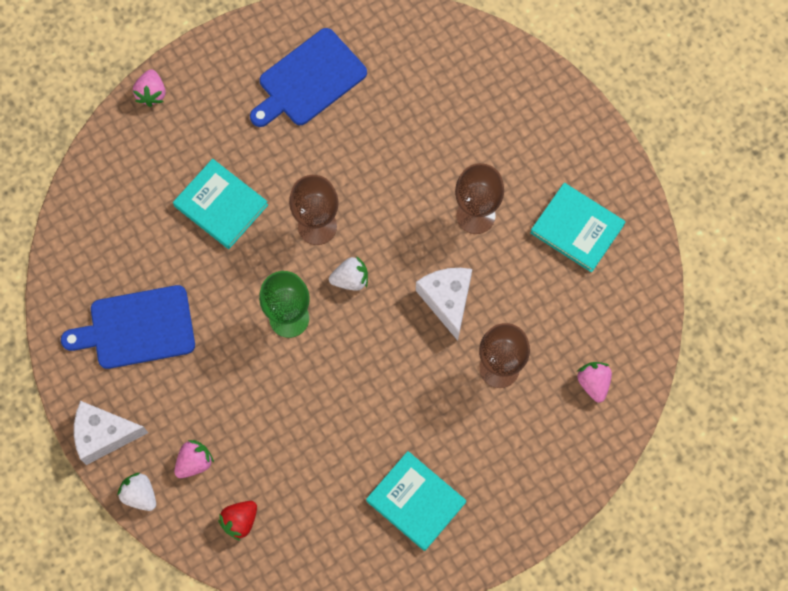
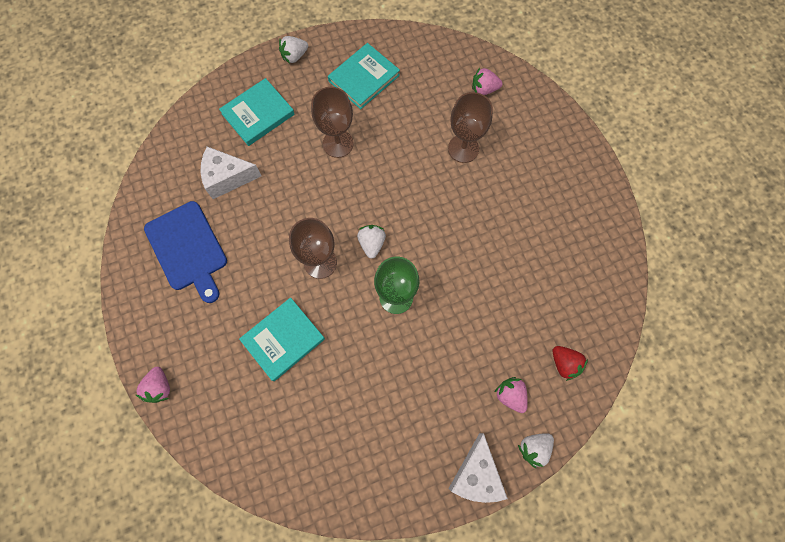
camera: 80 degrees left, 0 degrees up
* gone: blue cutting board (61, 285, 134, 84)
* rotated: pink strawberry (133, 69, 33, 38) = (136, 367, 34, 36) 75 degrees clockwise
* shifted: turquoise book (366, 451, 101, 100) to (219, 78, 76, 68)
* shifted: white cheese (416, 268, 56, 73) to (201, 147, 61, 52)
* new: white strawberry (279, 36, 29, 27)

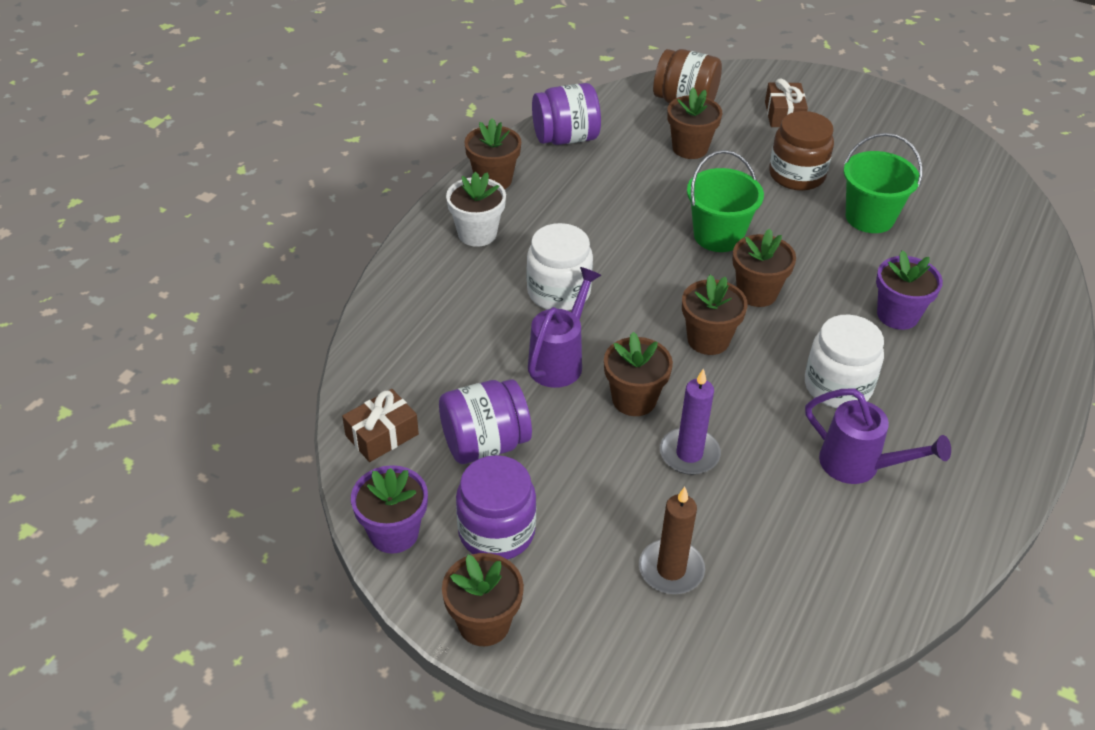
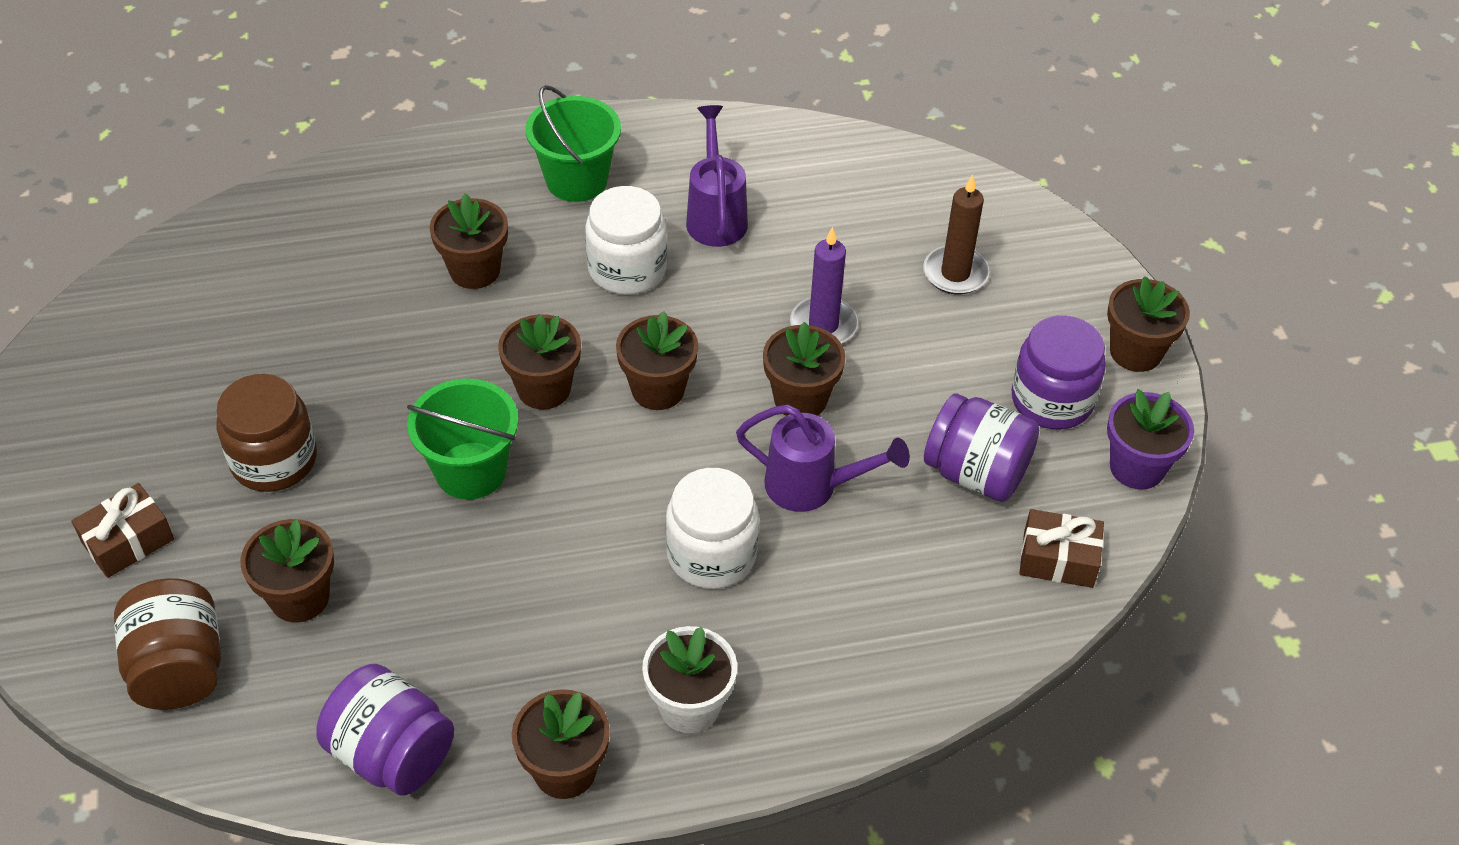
camera: 130 degrees left, 5 degrees up
* rotated: purple watering can (528, 267, 73, 121) = (736, 405, 174, 107) 150 degrees counterclockwise
* shifted: green bucket (844, 133, 78, 100) to (525, 85, 96, 117)
* repainted: purple flower pot (876, 250, 67, 80) to brown flower pot (430, 193, 78, 96)

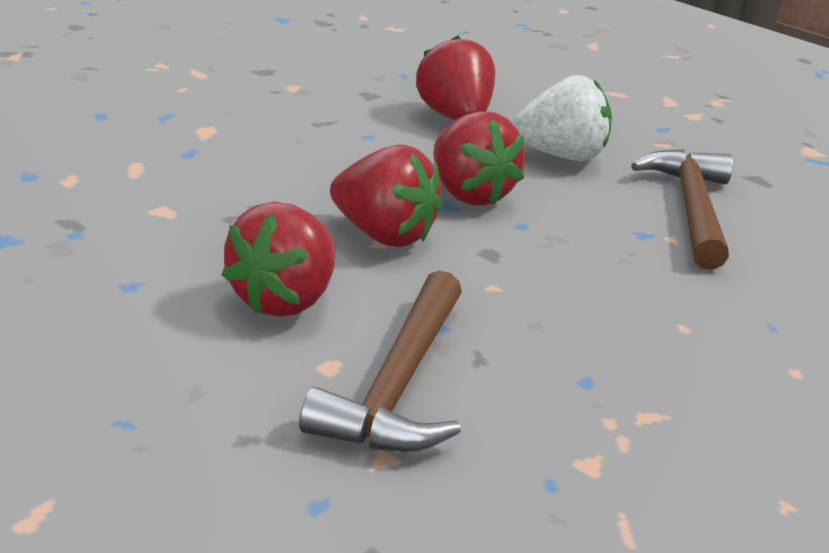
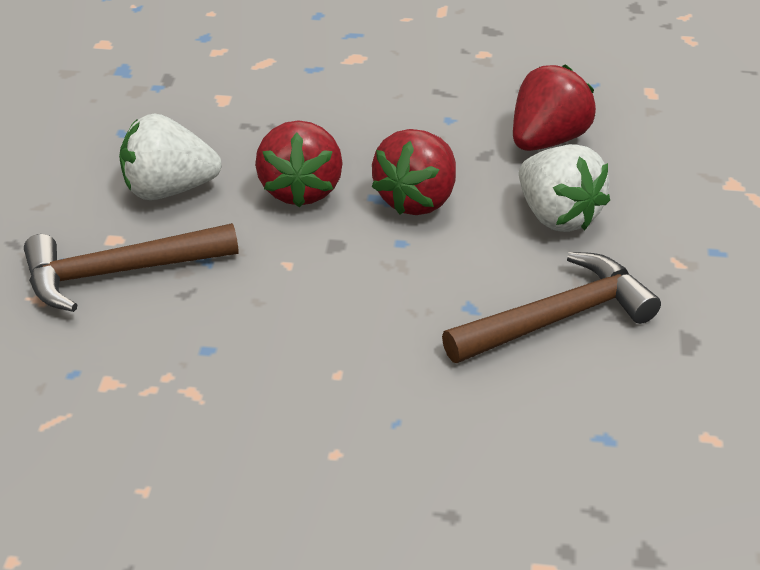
camera: 60 degrees right, 10 degrees up
* repainted: red strawberry (222, 202, 113, 115) to white strawberry (119, 113, 103, 87)

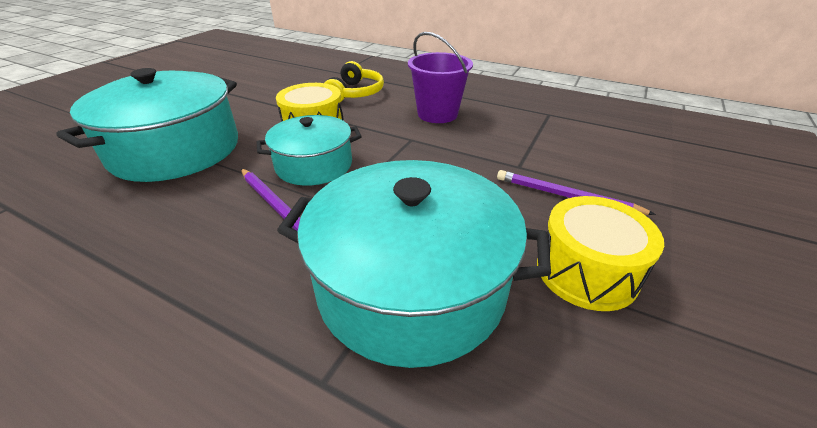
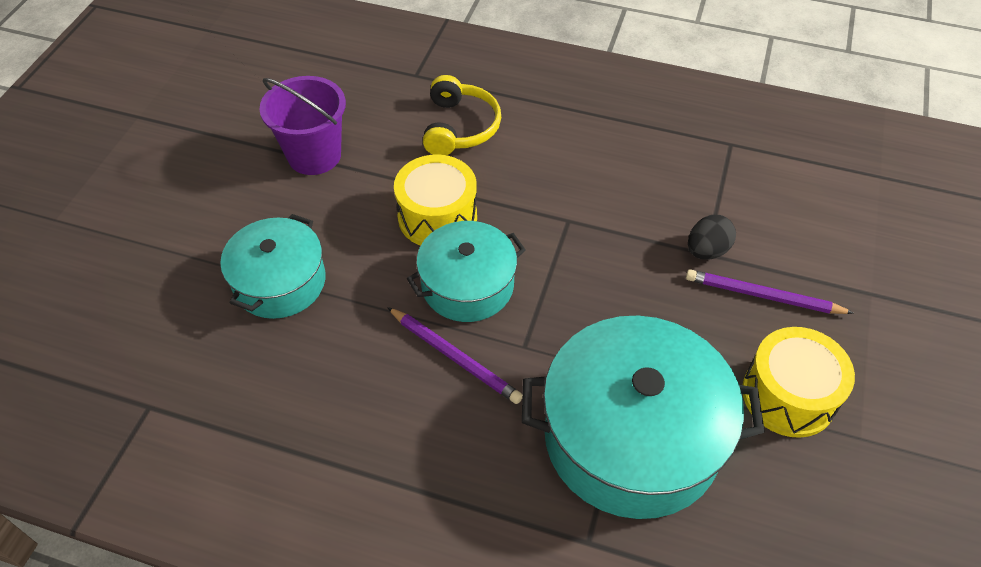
camera: 10 degrees left, 15 degrees up
* scaled: turquoise pot (56, 68, 182, 114) = (220, 214, 106, 105) x0.59
* shifted: purple bucket (408, 32, 65, 91) to (259, 76, 87, 99)
* new: black egg (688, 215, 48, 44)

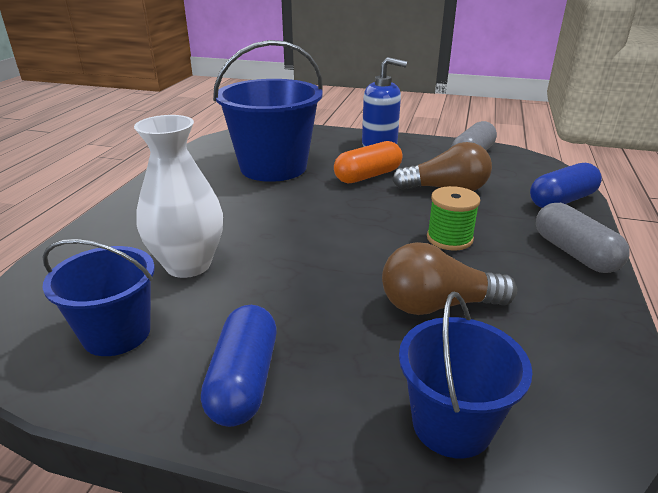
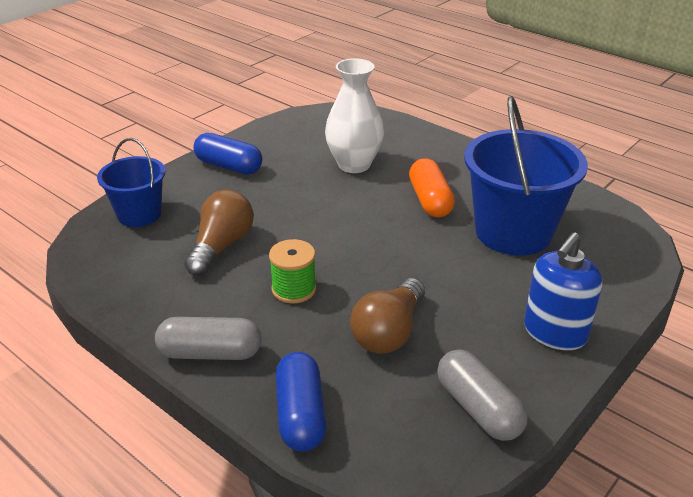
camera: 115 degrees right, 5 degrees up
* gone: blue bucket (42, 239, 113, 117)
* shifted: orange capsule (334, 141, 68, 42) to (409, 158, 46, 59)

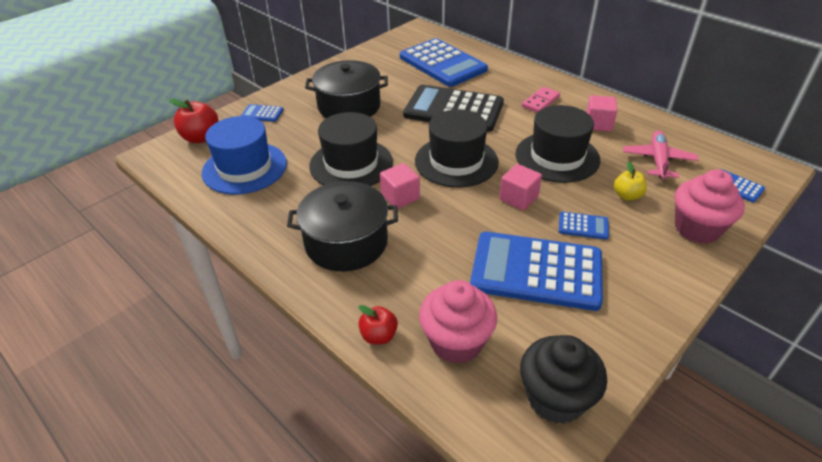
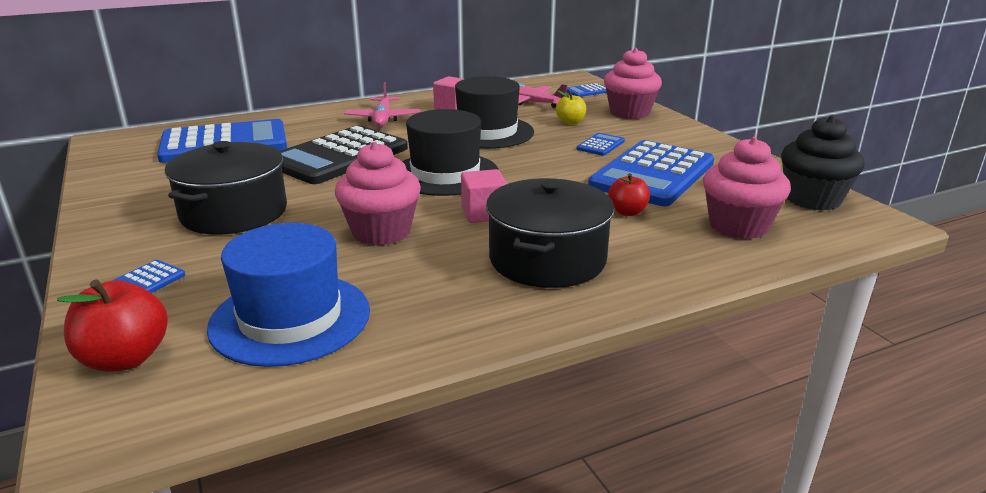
camera: 70 degrees left, 15 degrees down
* swapped: black hat (309, 112, 84, 74) to pink cupcake (335, 142, 86, 104)
* shifted: red apple (358, 305, 40, 39) to (608, 173, 42, 43)
* gone: pink cube (499, 164, 43, 47)
* swapped: pink domino (522, 87, 38, 26) to pink plane (344, 82, 76, 45)

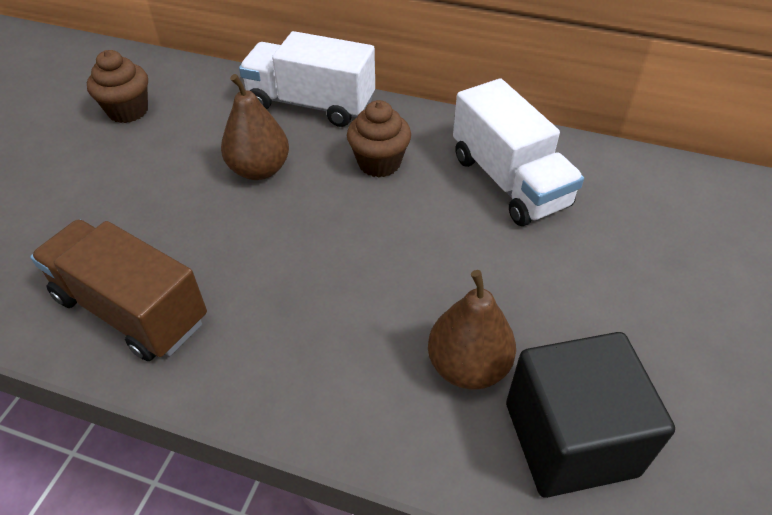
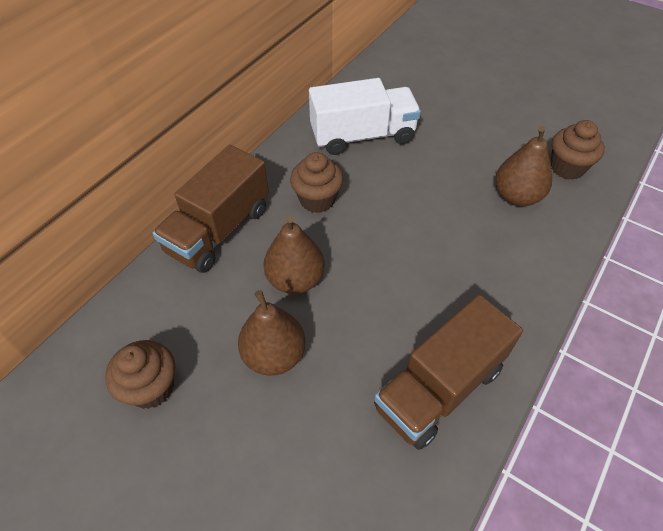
camera: 75 degrees left, 5 degrees up
* repainted: white truck (239, 31, 136, 96) to brown truck (153, 145, 116, 128)
* swapped: black cube (506, 332, 169, 166) to brown cupcake (551, 120, 54, 60)
* new: brown pear (238, 290, 68, 86)

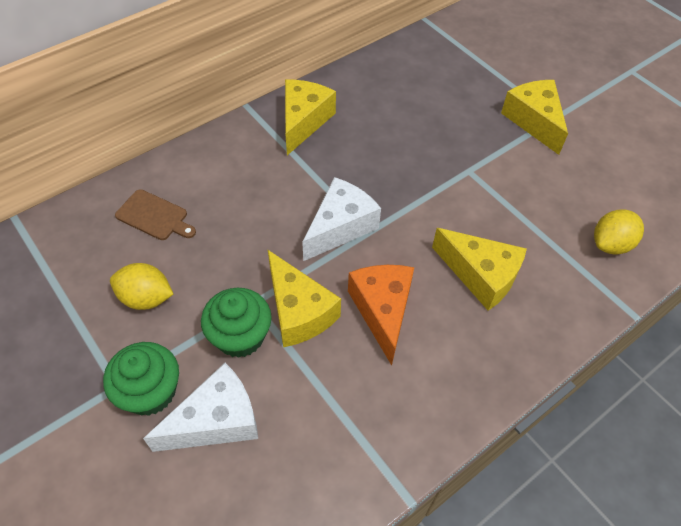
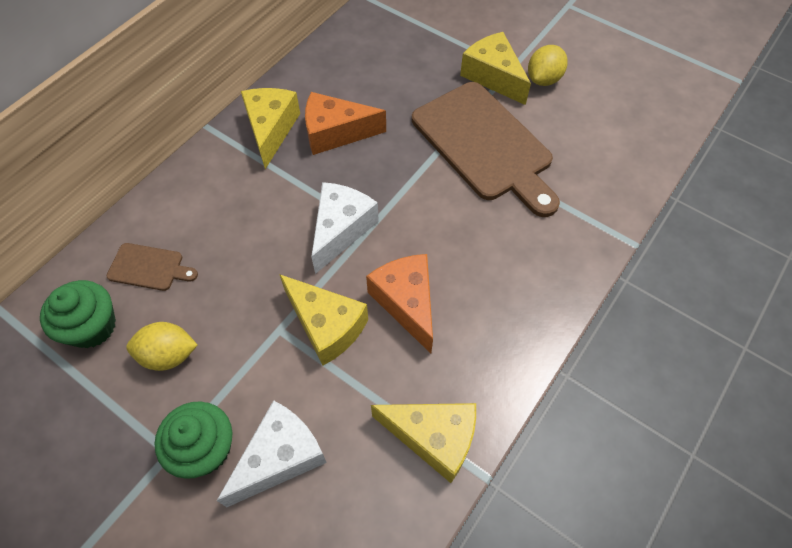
camera: 15 degrees left, 5 degrees up
* shifted: green cupcake (201, 288, 71, 70) to (40, 280, 76, 68)
* shifted: yellow cheese (432, 228, 95, 83) to (371, 403, 105, 80)
* shifted: yellow lemon (594, 209, 50, 46) to (528, 45, 40, 41)
* new: orange cheese (305, 92, 81, 63)
* new: brown cutting board (412, 82, 148, 135)

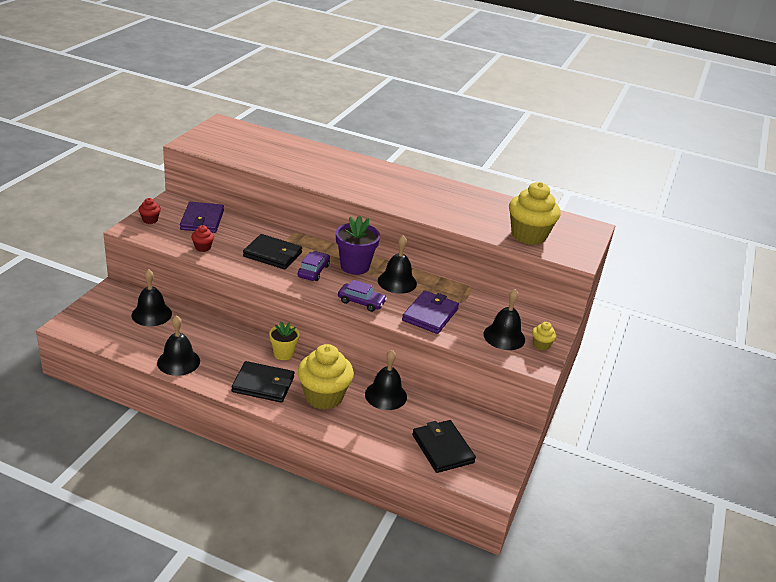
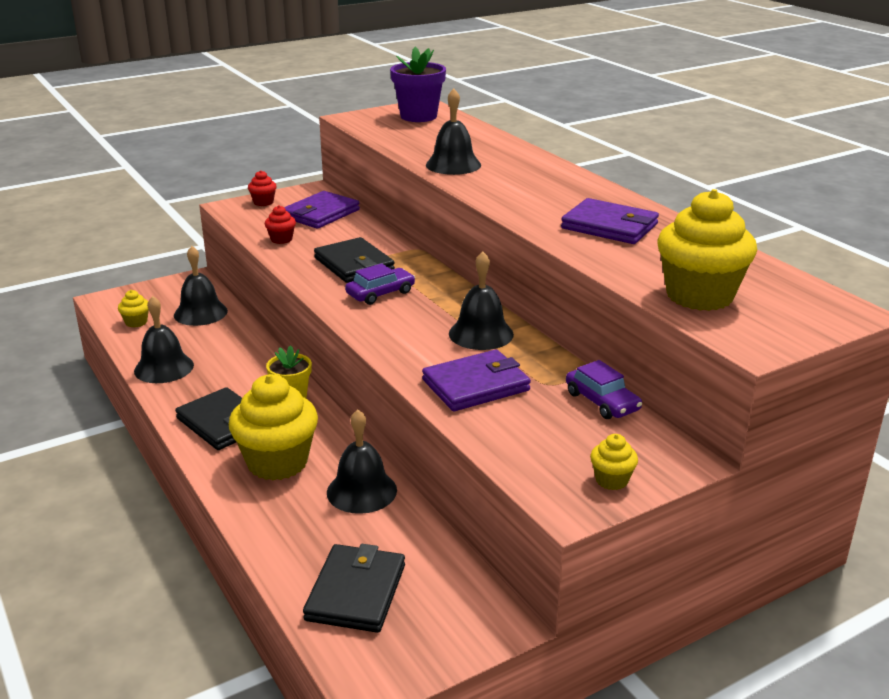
camera: 40 degrees right, 5 degrees down
* shifted: purple flower pot (336, 215, 44, 60) to (390, 47, 56, 75)
* shifted: purple car (338, 280, 49, 32) to (566, 360, 76, 59)
* shifted: black bell (483, 289, 42, 61) to (426, 88, 55, 87)
* new: yellow cupcake (118, 290, 31, 38)
* new: purple wallet (561, 198, 98, 46)

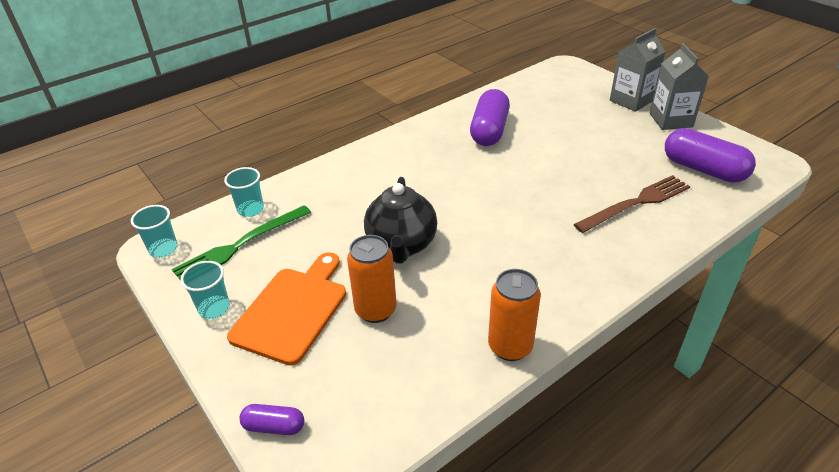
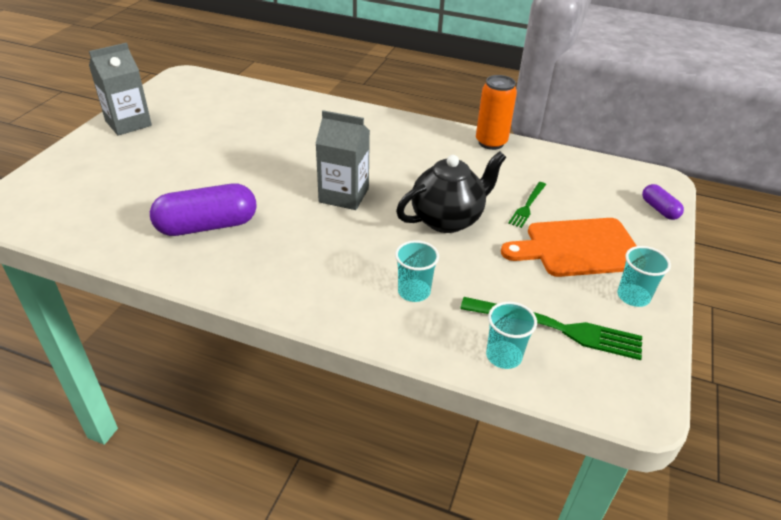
camera: 125 degrees left, 0 degrees up
* shifted: turquoise cup (131, 205, 47, 53) to (395, 240, 44, 62)
* swapped: orange can (347, 235, 50, 88) to green fork (508, 182, 38, 46)
* gone: brown fork (573, 175, 117, 58)
* shifted: grey carton (610, 28, 56, 84) to (315, 110, 55, 100)
* gone: purple capsule (665, 128, 91, 55)

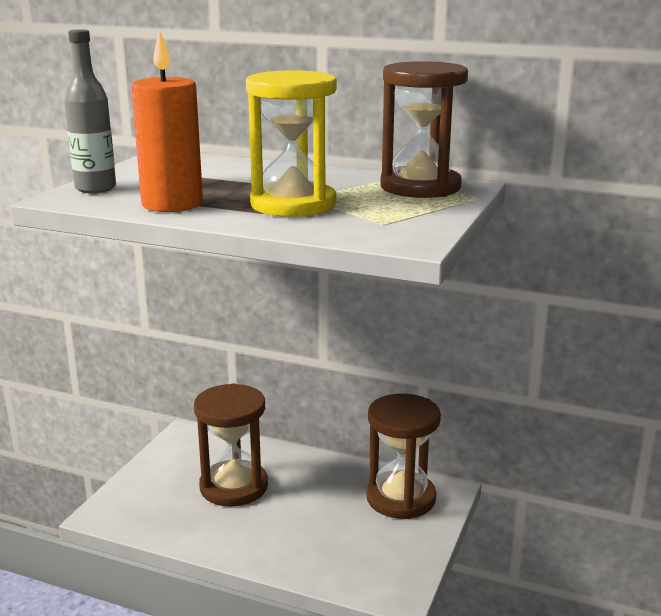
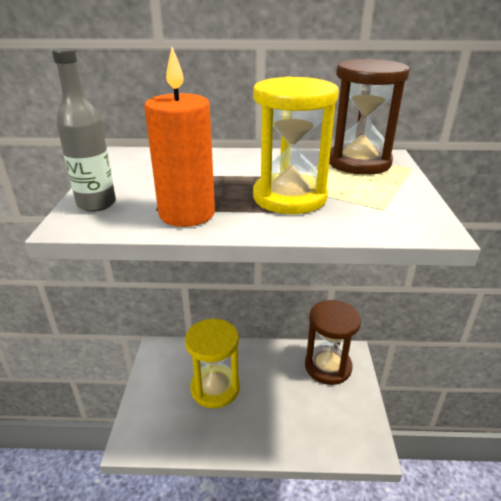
camera: 20 degrees left, 10 degrees up
* repainted: brown hourglass (194, 383, 74, 124) to yellow hourglass (185, 319, 55, 89)

